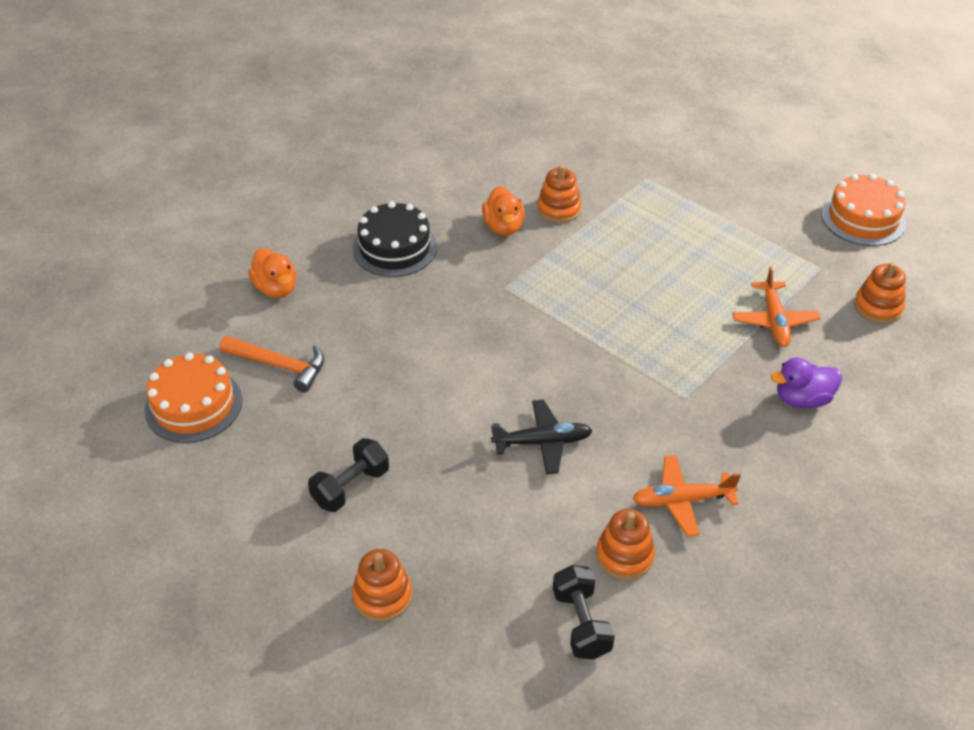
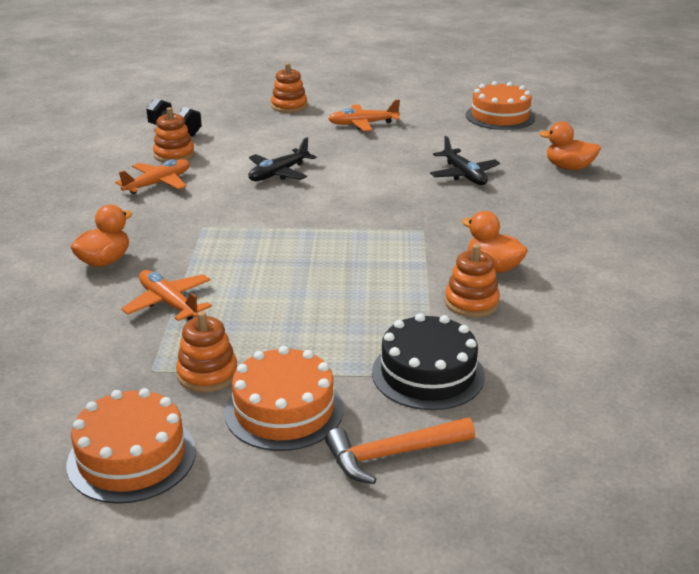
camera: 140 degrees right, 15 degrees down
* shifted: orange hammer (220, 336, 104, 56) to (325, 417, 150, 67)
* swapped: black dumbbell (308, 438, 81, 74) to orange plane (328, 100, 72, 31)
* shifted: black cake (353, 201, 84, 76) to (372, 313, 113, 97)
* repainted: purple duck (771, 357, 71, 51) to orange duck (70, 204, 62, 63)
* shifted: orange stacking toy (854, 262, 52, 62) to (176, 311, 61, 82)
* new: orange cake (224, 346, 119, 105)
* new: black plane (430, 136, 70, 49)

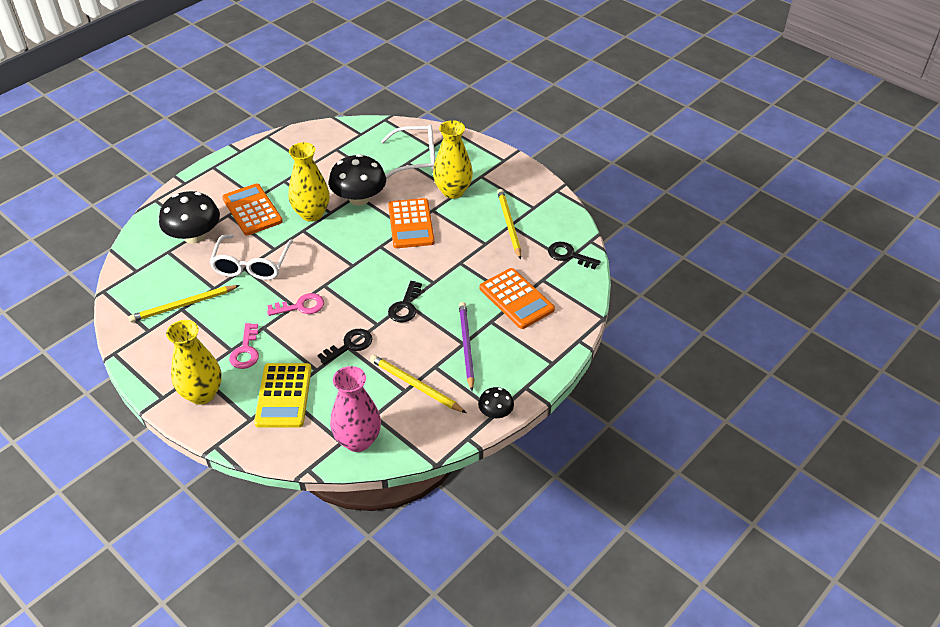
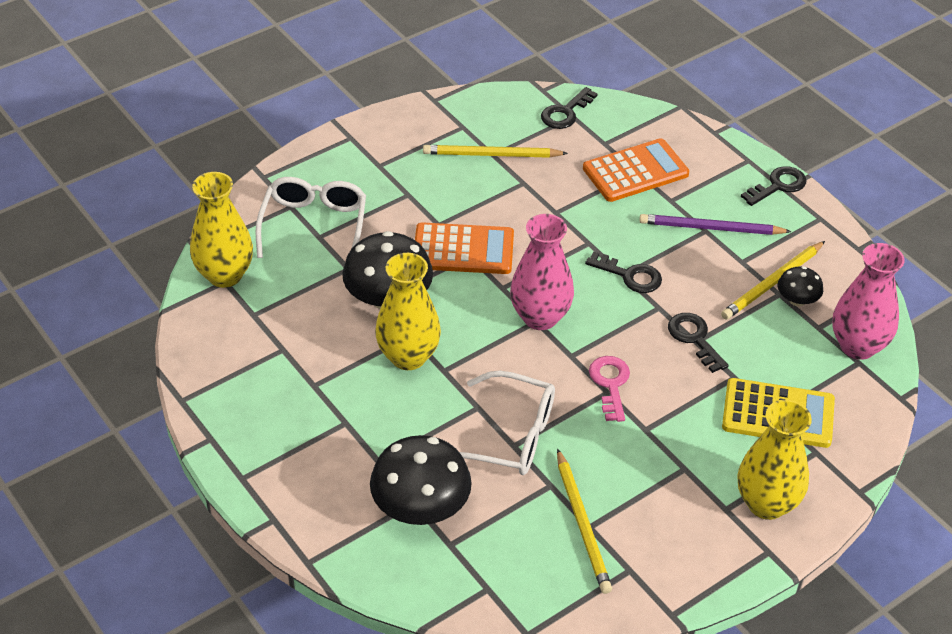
camera: 80 degrees left, 0 degrees up
* gone: orange calculator (222, 183, 61, 53)
* gone: pink key (229, 323, 30, 46)
* shifted: yellow vase (433, 120, 40, 79) to (190, 172, 63, 116)
* shifted: black mushroom (478, 387, 36, 31) to (778, 266, 45, 40)
* new: pink vase (510, 214, 64, 116)
* new: black key (741, 166, 65, 40)

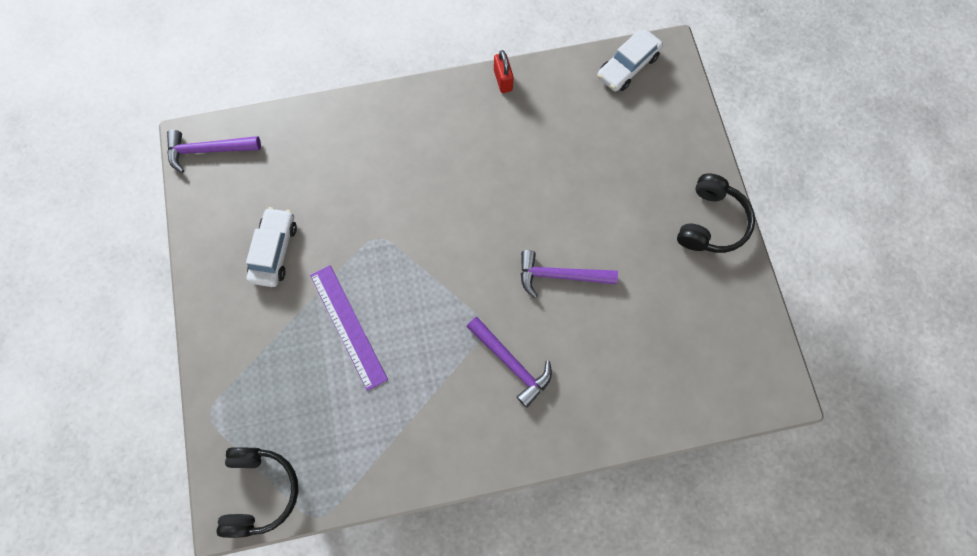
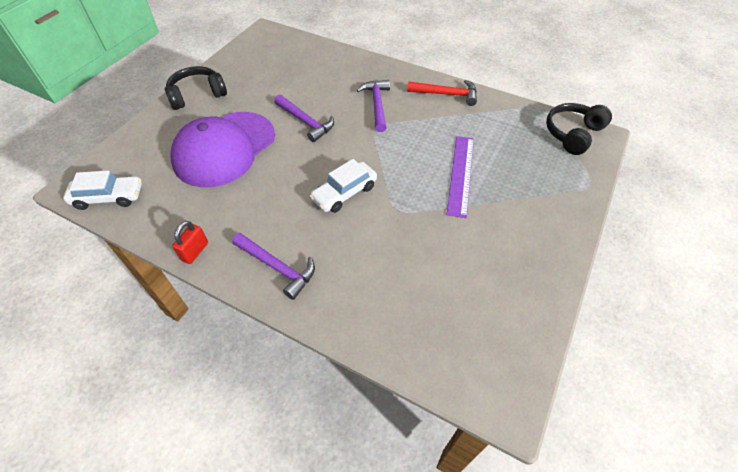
camera: 140 degrees left, 20 degrees down
* shifted: purple hammer (167, 130, 94, 43) to (232, 233, 83, 67)
* shifted: white car (246, 207, 51, 80) to (309, 159, 68, 54)
* new: purple cap (170, 112, 105, 75)
* new: red hammer (407, 80, 70, 26)

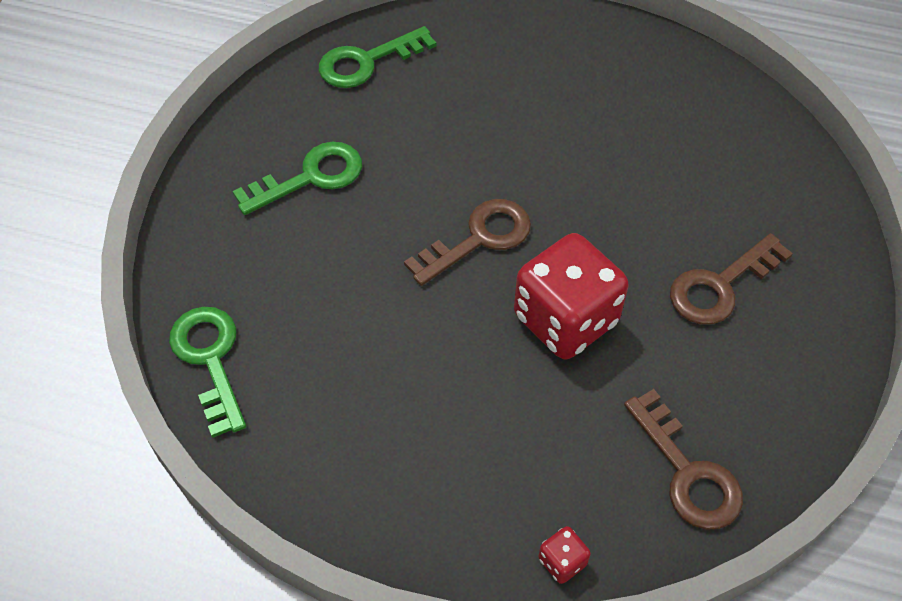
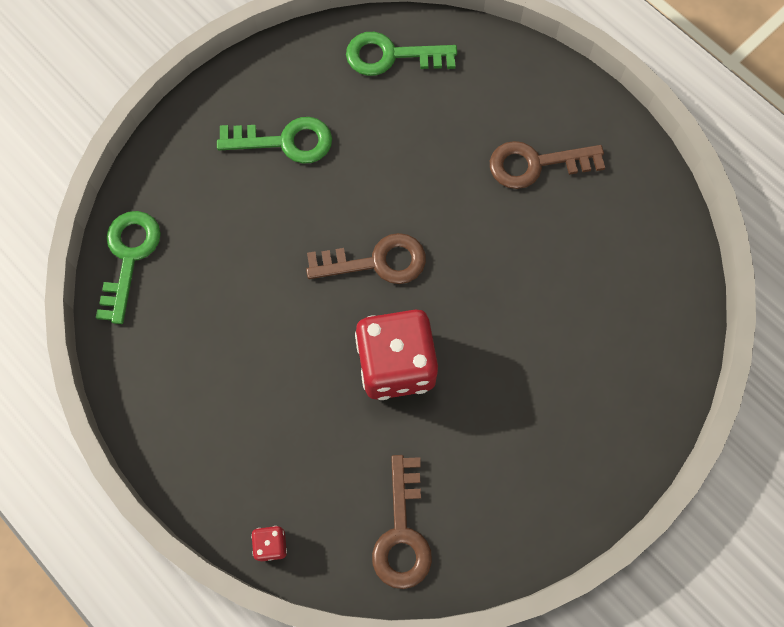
camera: 30 degrees right, 15 degrees up
* shifted: brown key (670, 233, 123, 92) to (490, 141, 115, 48)

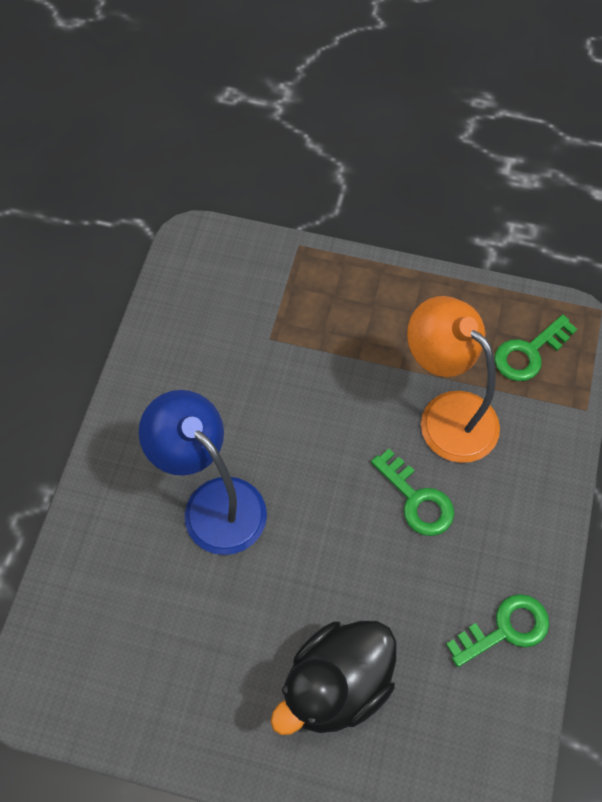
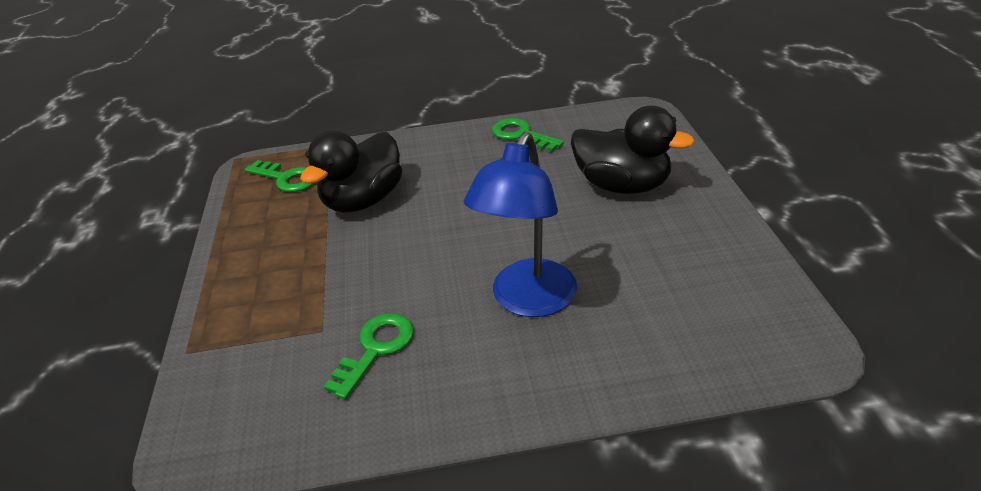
camera: 110 degrees left, 25 degrees down
* shifted: green key (371, 449, 83, 87) to (324, 313, 90, 86)
* swapped: orange lamp (407, 296, 93, 167) to black duck (300, 130, 102, 83)

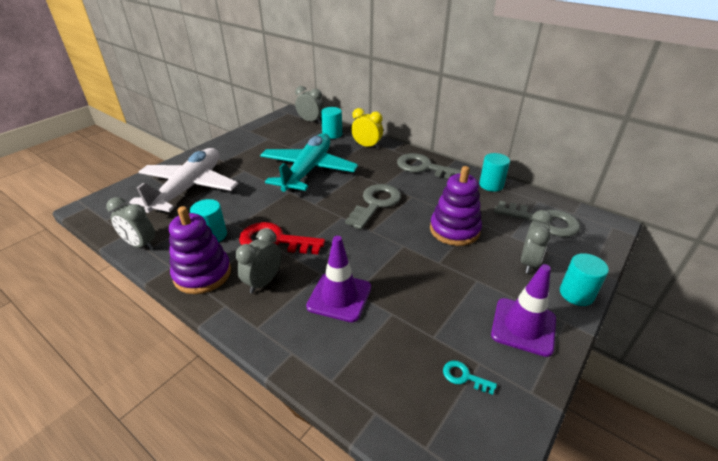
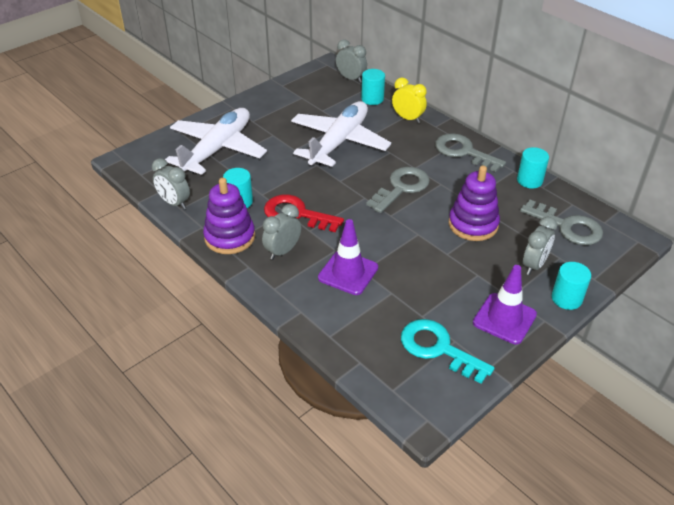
camera: 10 degrees right, 5 degrees up
* repainted: turquoise plane (260, 133, 98, 59) to white plane (291, 101, 100, 66)
* scaled: turquoise key (443, 361, 54, 34) = (401, 319, 93, 65) x2.25

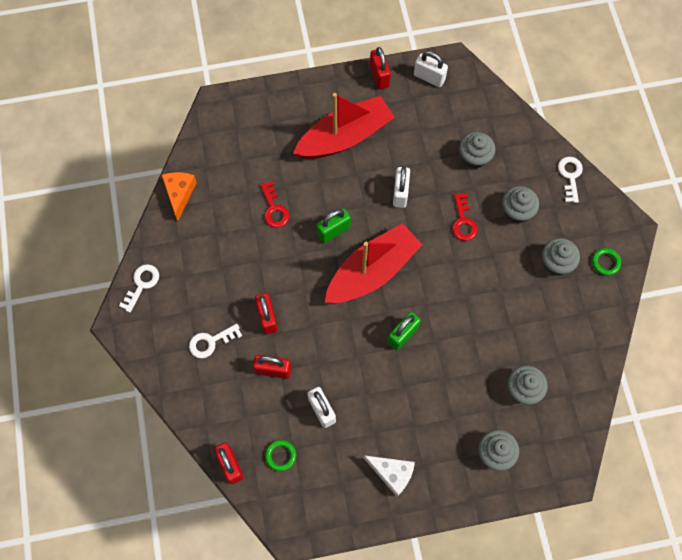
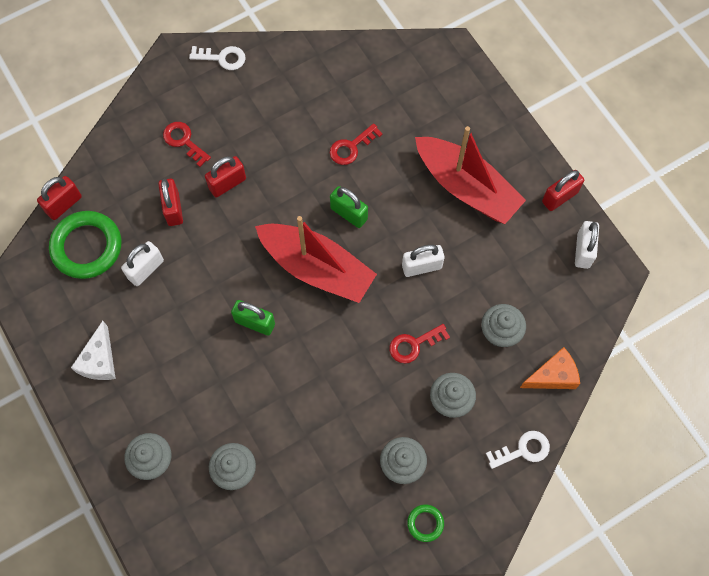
camera: 70 degrees right, 0 degrees up
* shifted: orange cheese (161, 172, 36, 49) to (520, 347, 60, 42)
* repainted: white key (189, 324, 53, 34) to red key (163, 122, 48, 45)
* scaled: green ring (265, 440, 32, 32) = (49, 211, 72, 68) x2.15

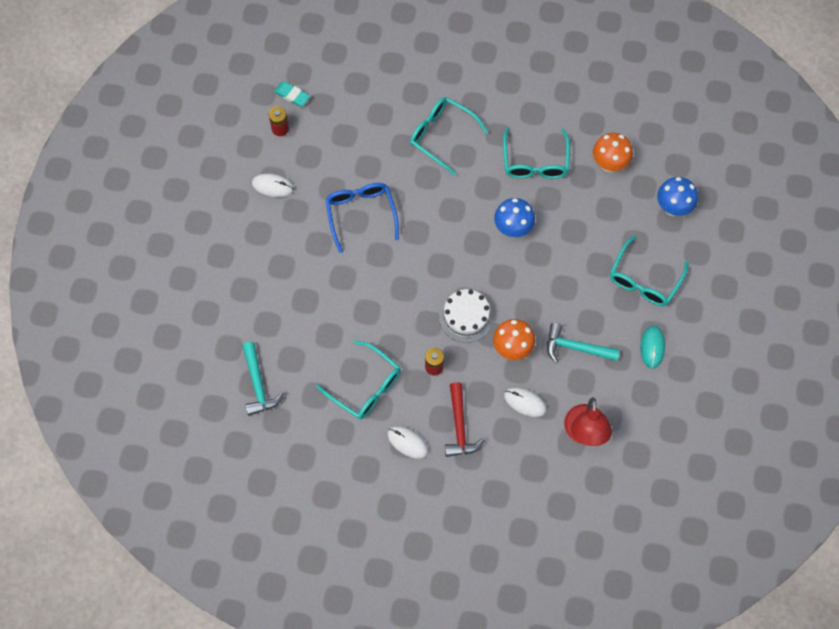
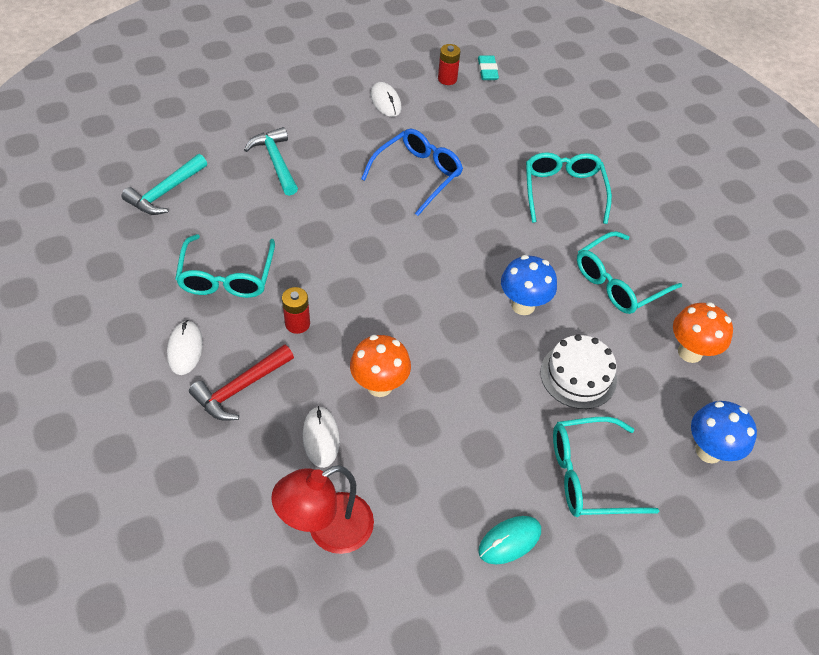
camera: 50 degrees right, 15 degrees down
* shifted: white cake (439, 289, 55, 54) to (540, 334, 77, 75)
* shifted: turquoise hammer (547, 323, 73, 40) to (244, 127, 54, 69)

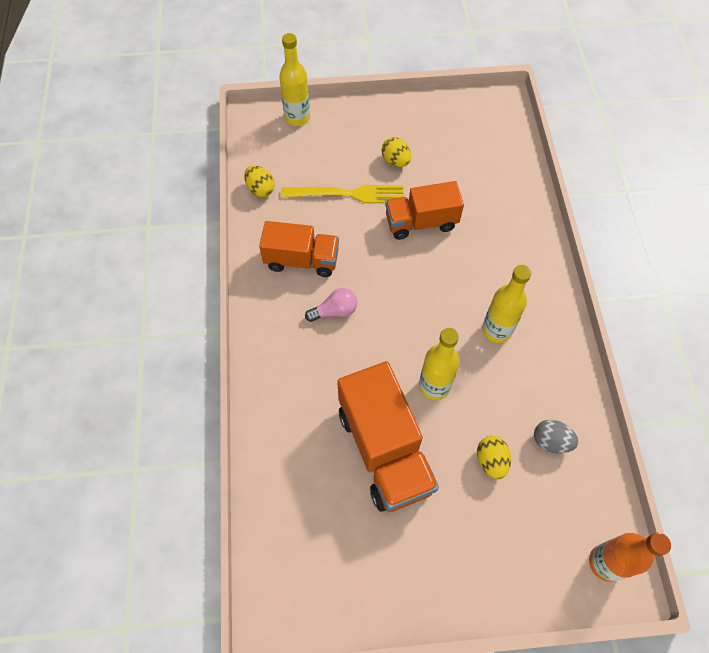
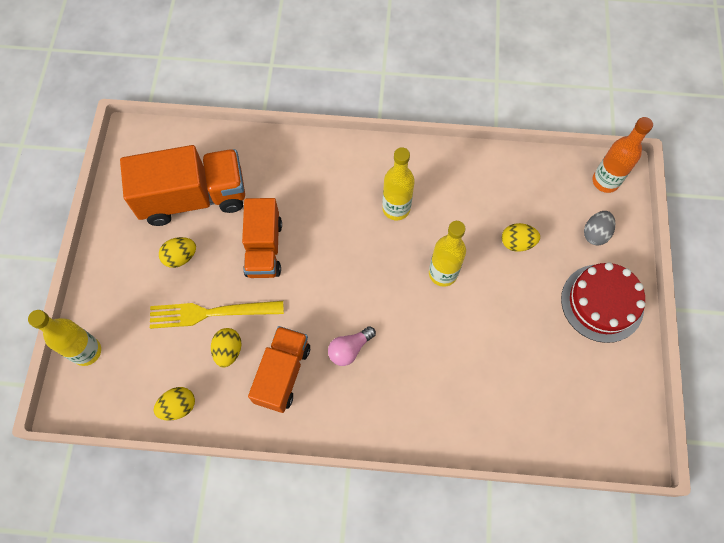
camera: 80 degrees left, 5 degrees up
* rotated: yellow fork (281, 185, 123, 18) = (150, 301, 134, 28) 105 degrees counterclockwise
* rotated: pink light bulb (305, 288, 52, 34) = (328, 326, 48, 40) 120 degrees counterclockwise
* shifted: orange truck (337, 361, 102, 151) to (120, 145, 125, 81)
* shifted: grey egg (534, 420, 44, 34) to (584, 211, 31, 35)
* new: yellow egg (211, 328, 31, 39)
* new: red cake (561, 262, 84, 81)

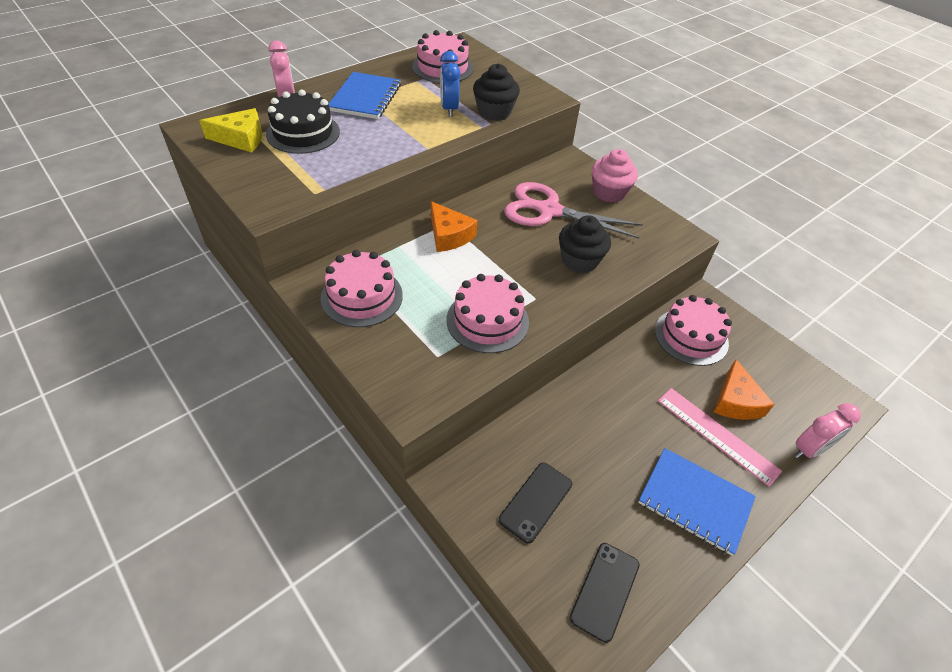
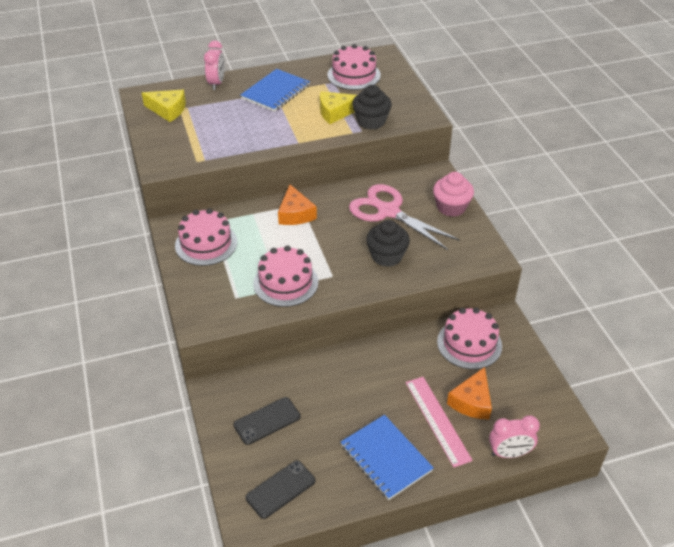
camera: 25 degrees right, 5 degrees down
* gone: black cake (266, 90, 74, 64)
* swapped: blue clock (440, 51, 20, 66) to yellow cheese (320, 91, 37, 33)

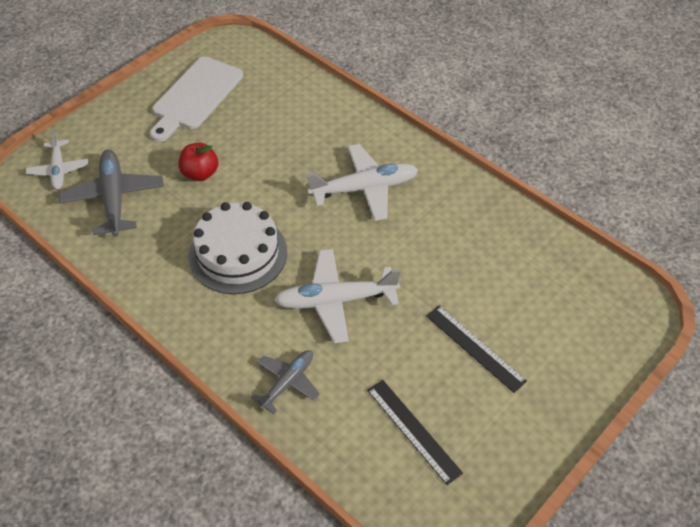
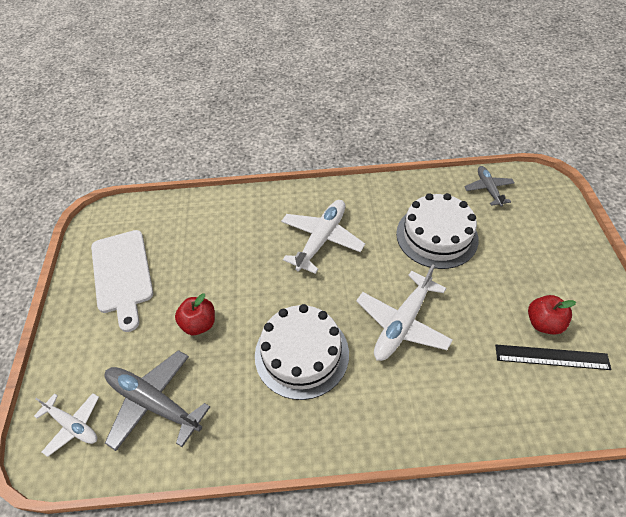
camera: 45 degrees left, 0 degrees up
* shifted: grey plane (251, 350, 69, 64) to (464, 166, 51, 41)
* gone: black ruler (426, 306, 101, 87)
* new: white cake (396, 193, 83, 76)
* new: red apple (528, 295, 48, 40)

